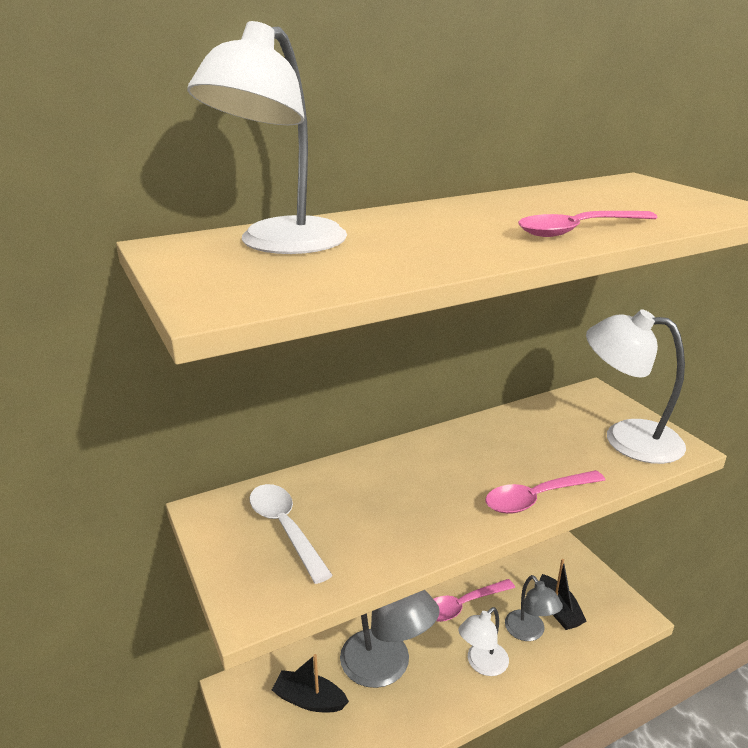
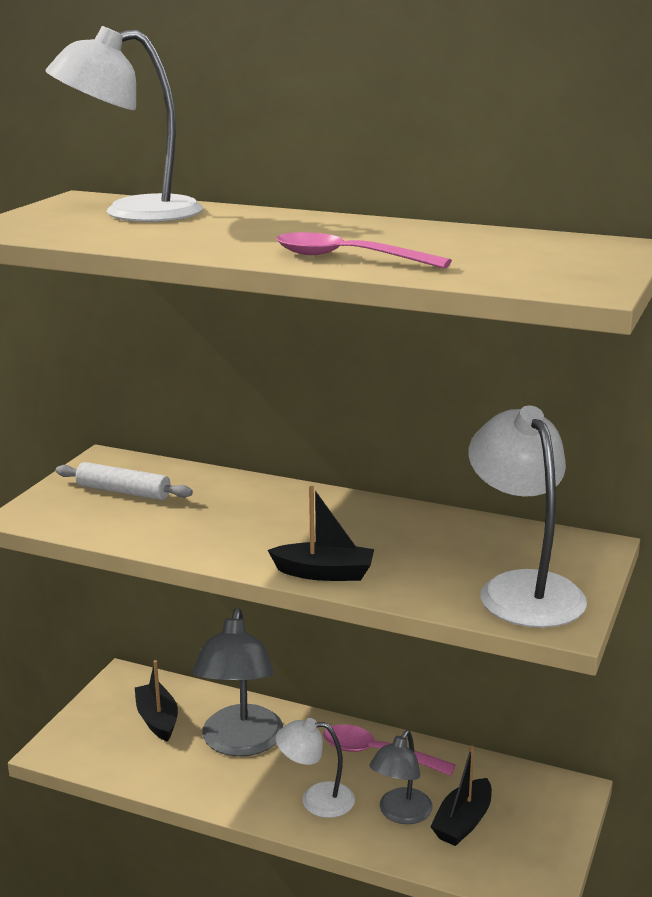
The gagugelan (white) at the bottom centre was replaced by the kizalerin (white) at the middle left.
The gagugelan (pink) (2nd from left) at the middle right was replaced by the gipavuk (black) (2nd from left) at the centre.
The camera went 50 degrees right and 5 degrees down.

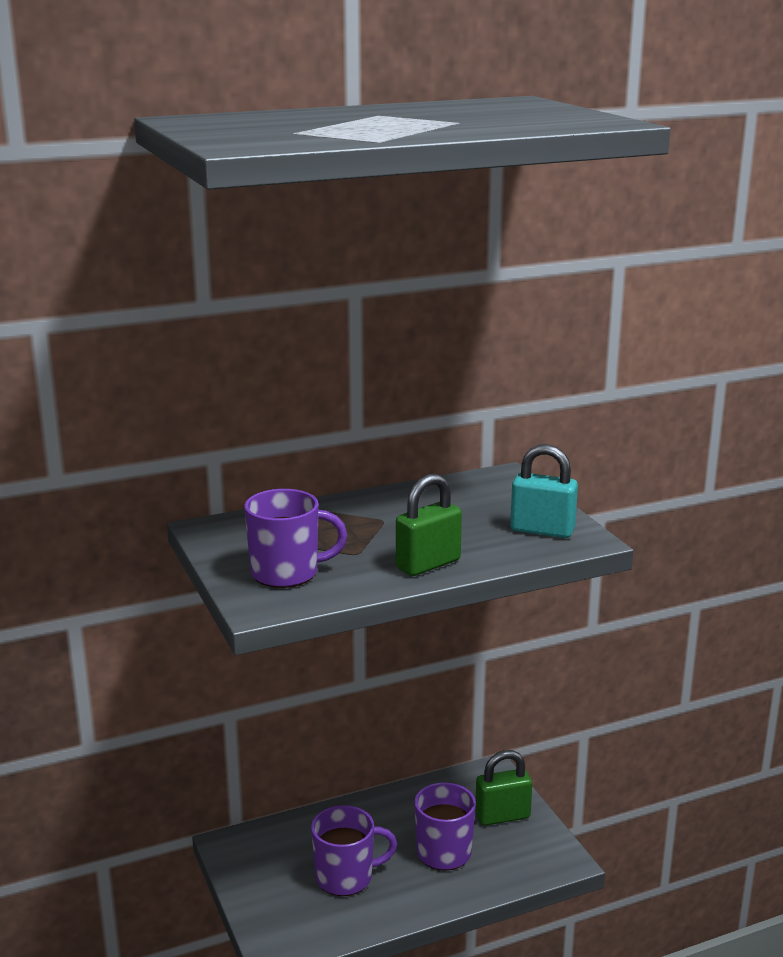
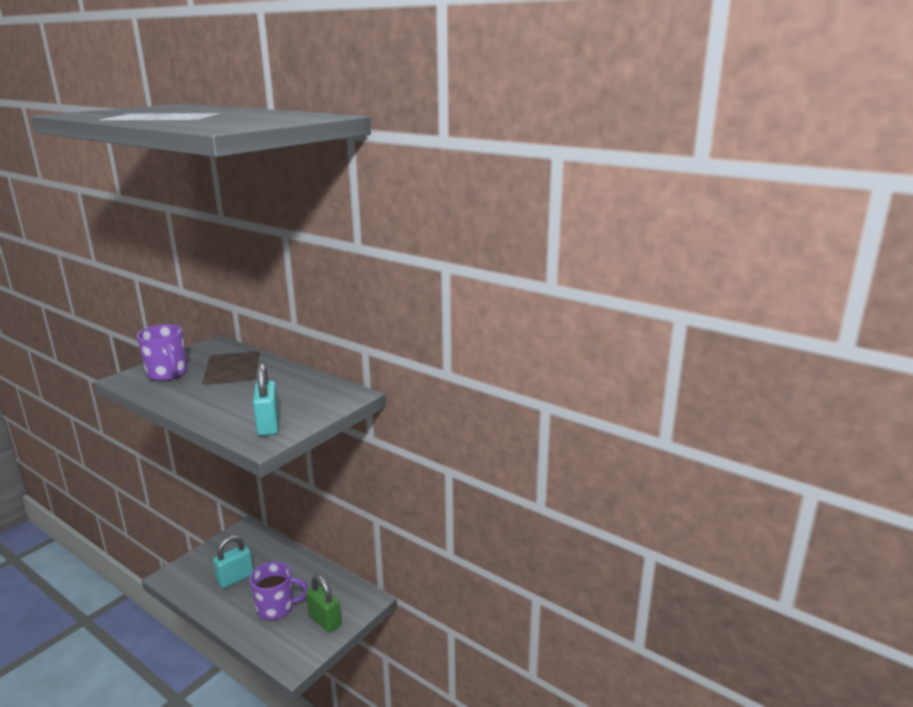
The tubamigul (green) (1st from left) at the centre disappeared.
The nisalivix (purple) (2nd from left) at the bottom centre was replaced by the tubamigul (turquoise) (1st from left) at the bottom left.
The camera went 60 degrees right and 0 degrees up.

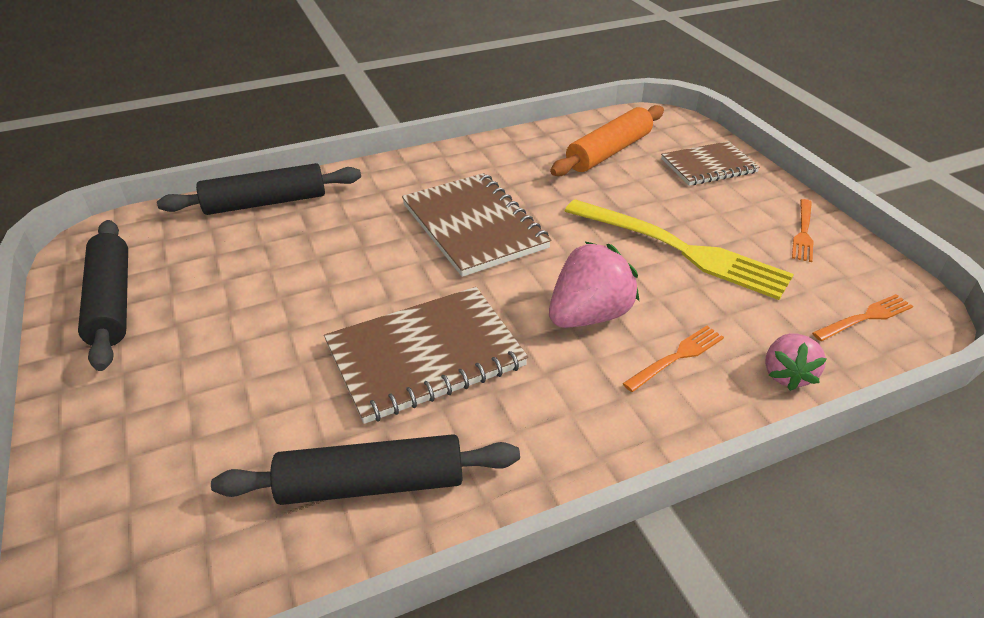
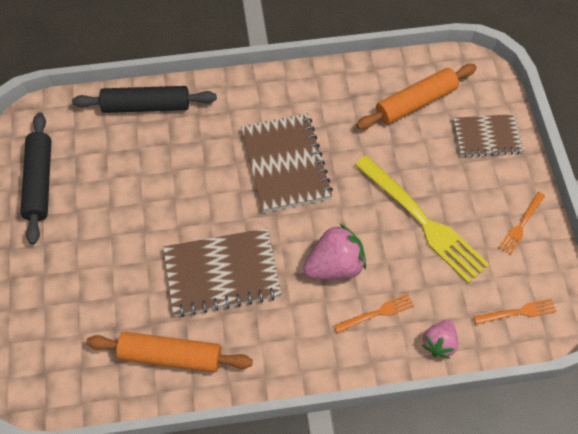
The kizalerin (black) (3rd from left) at the bottom centre became the kizalerin (orange) (1st from left) at the bottom left.
The camera went 15 degrees right and 20 degrees up.

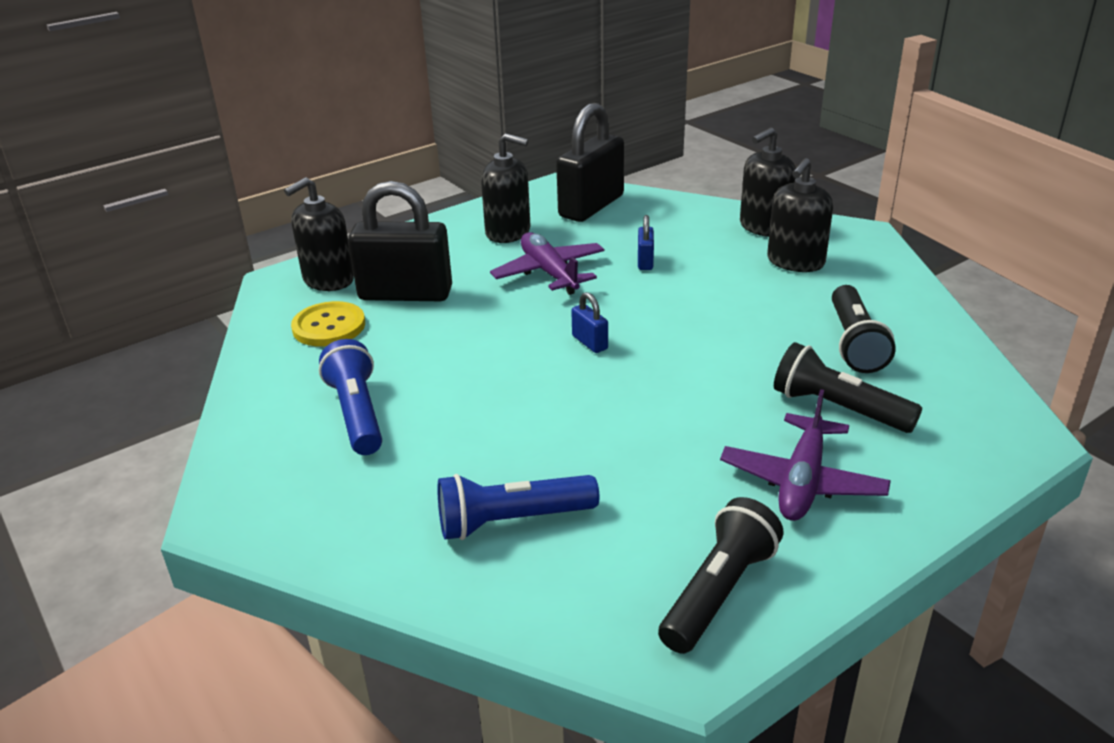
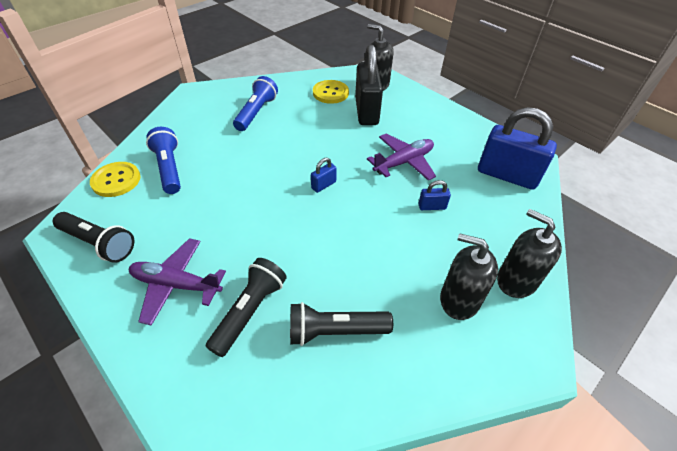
The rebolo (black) (2nd from left) at the top centre disappeared.
The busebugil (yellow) (1st from left) at the middle left appeared.
The tubamigul (black) (2nd from left) at the top centre became the tubamigul (blue) (3rd from left) at the top right.
The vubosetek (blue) (1st from left in the first image) at the middle left turned 45 degrees counterclockwise.
The camera went 80 degrees right and 15 degrees up.

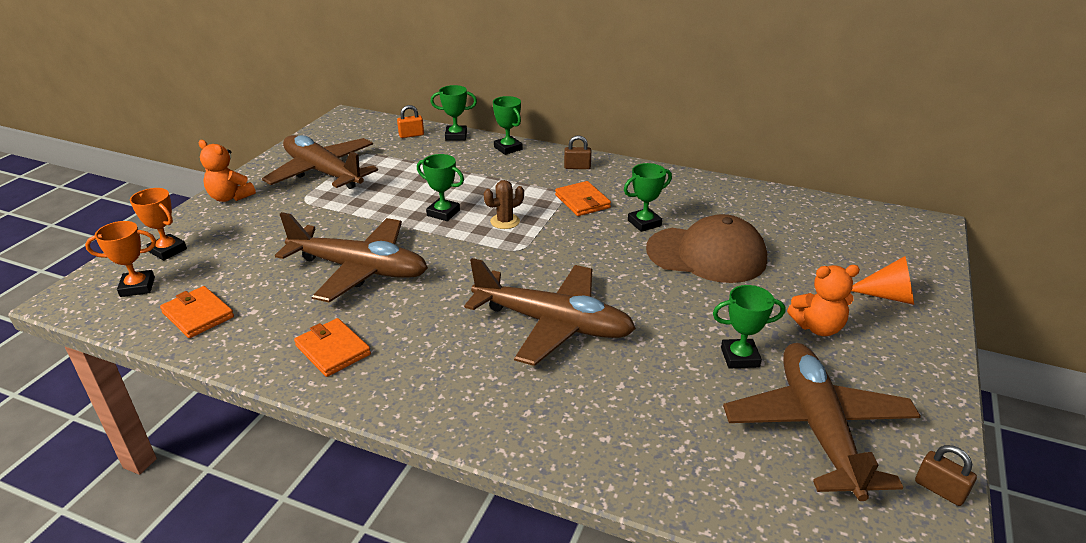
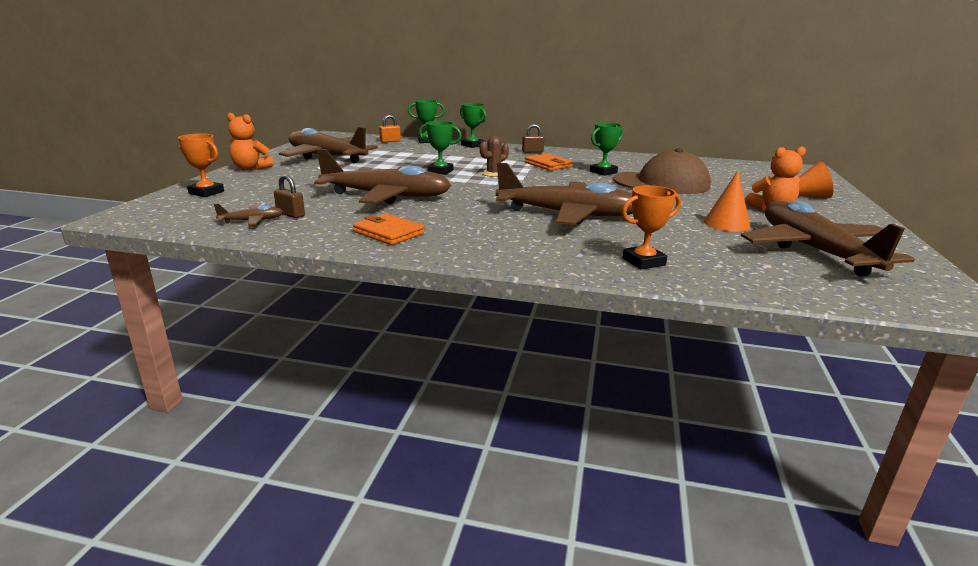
The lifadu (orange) (1st from left in the first image) moved from the middle left to the centre.
The tubamigul (brown) (2nd from left in the first image) moved from the bottom right to the middle left.
The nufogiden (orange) (1st from left) at the middle left was replaced by the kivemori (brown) (1st from left) at the middle left.
The lifadu (green) (5th from left) at the middle right was replaced by the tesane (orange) (1st from left) at the middle right.
The camera went 10 degrees left and 10 degrees down.

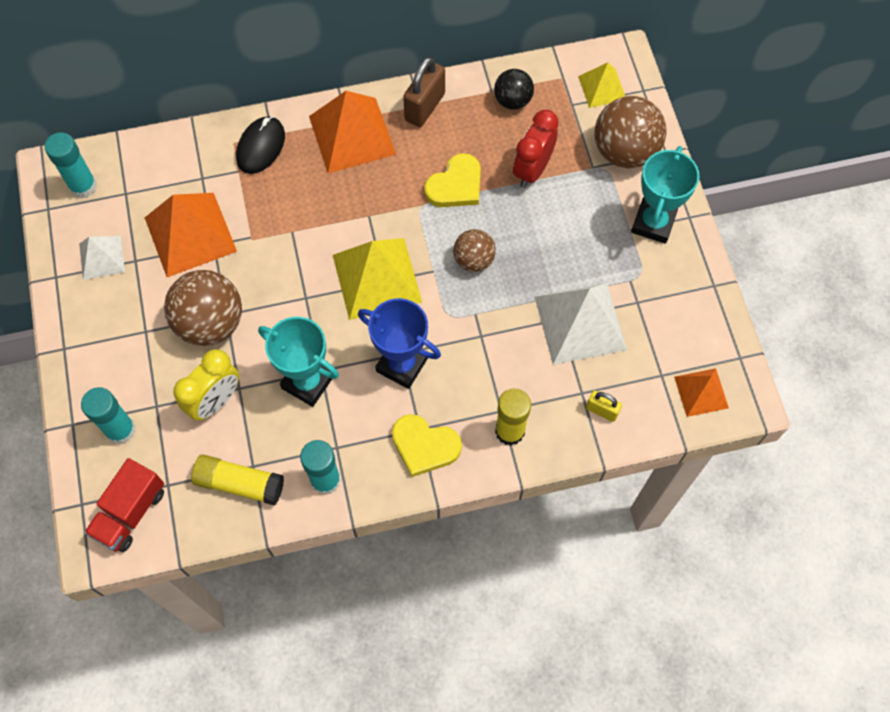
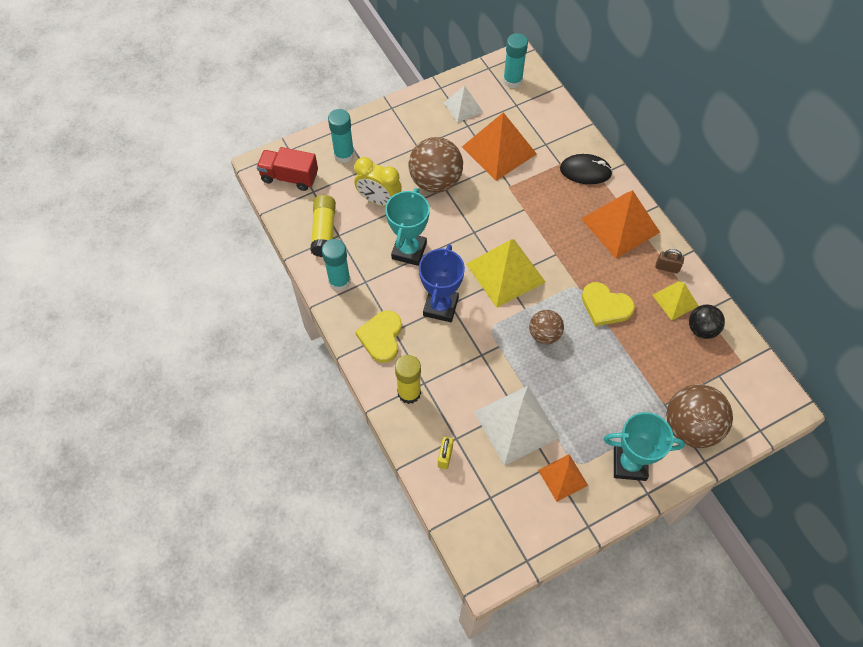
The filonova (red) at the top centre disappeared.
The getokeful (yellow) (2nd from left) moved from the top right to the middle right.
The getokeful (orange) (3rd from left in the first image) moved from the middle right to the bottom centre.
The tubamigul (brown) at the top centre changed to 0.56 times the size.
The camera went 75 degrees right and 5 degrees down.

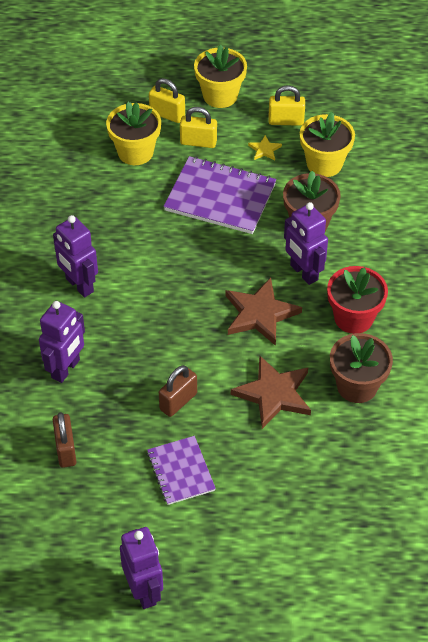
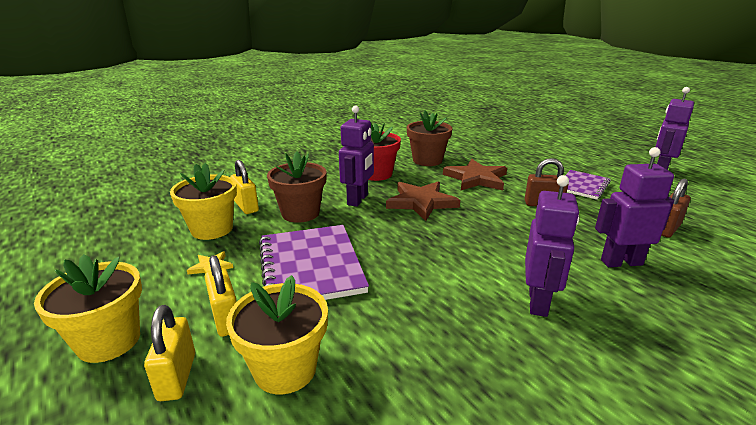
The tubamigul (yellow) (3rd from left) moved from the top right to the middle left.
The camera went 125 degrees left and 25 degrees down.

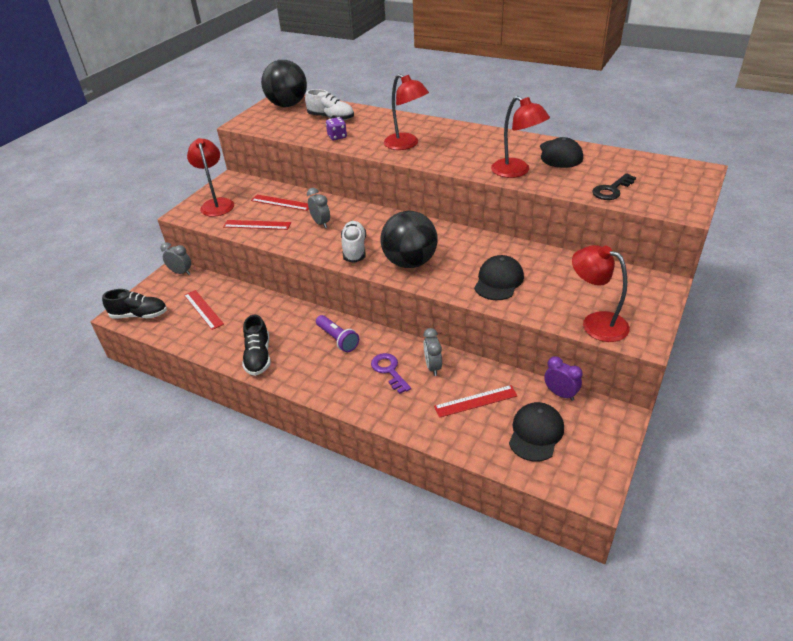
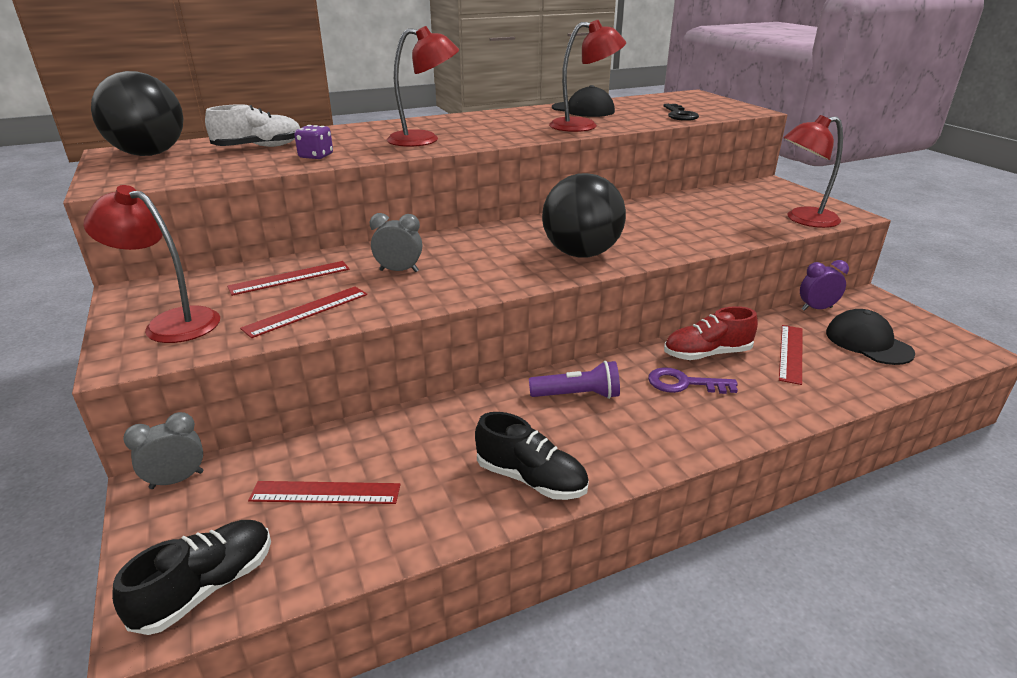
The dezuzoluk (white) (2nd from left) at the centre disappeared.
The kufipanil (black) (1st from left) at the centre disappeared.
The filonova (grey) (3rd from left) at the centre was replaced by the dezuzoluk (red) at the middle right.
The camera went 55 degrees left and 10 degrees down.

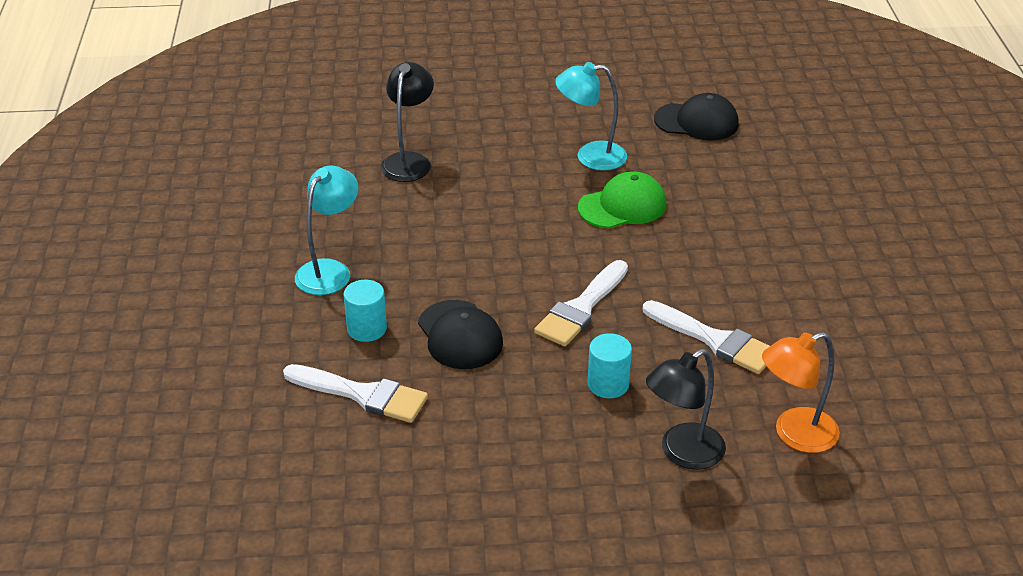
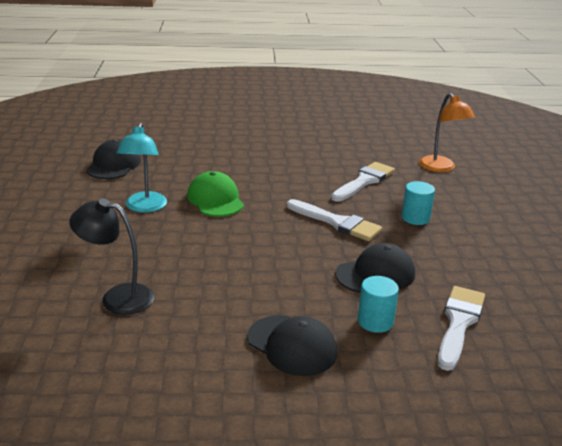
The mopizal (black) (2nd from left) at the bottom right disappeared.
The mopizal (turquoise) (1st from left) at the middle left was replaced by the kufipanil (black) (2nd from left) at the bottom centre.
The camera went 90 degrees left and 10 degrees down.

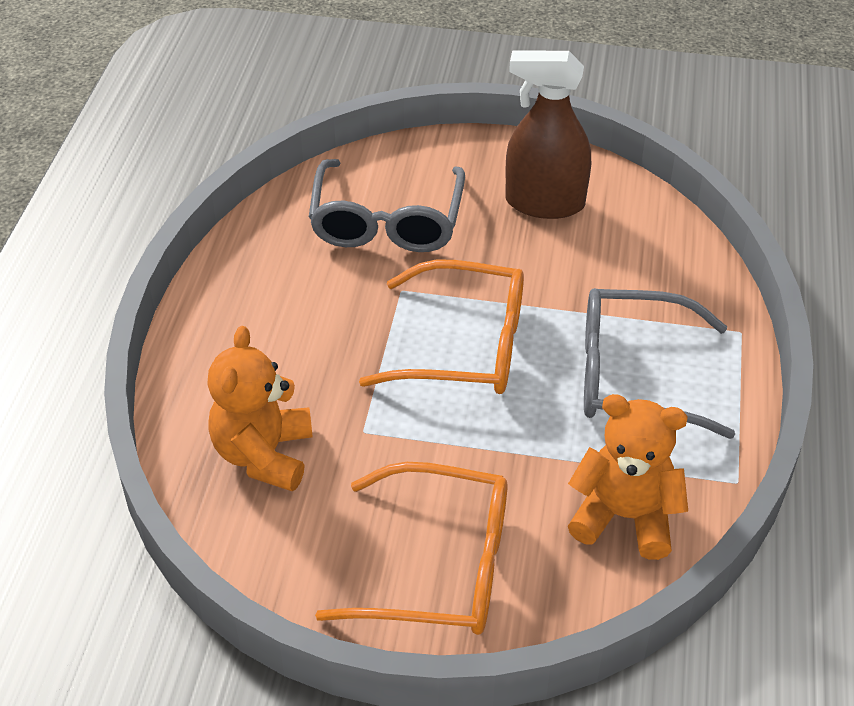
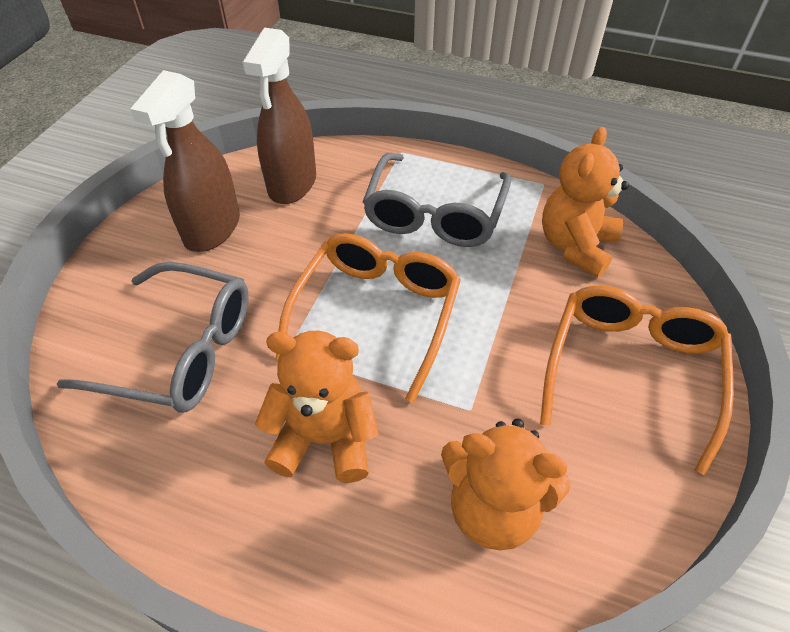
The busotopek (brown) (2nd from left) at the top centre appeared.
The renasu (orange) (1st from left) at the centre appeared.
The camera went 80 degrees left and 5 degrees up.

